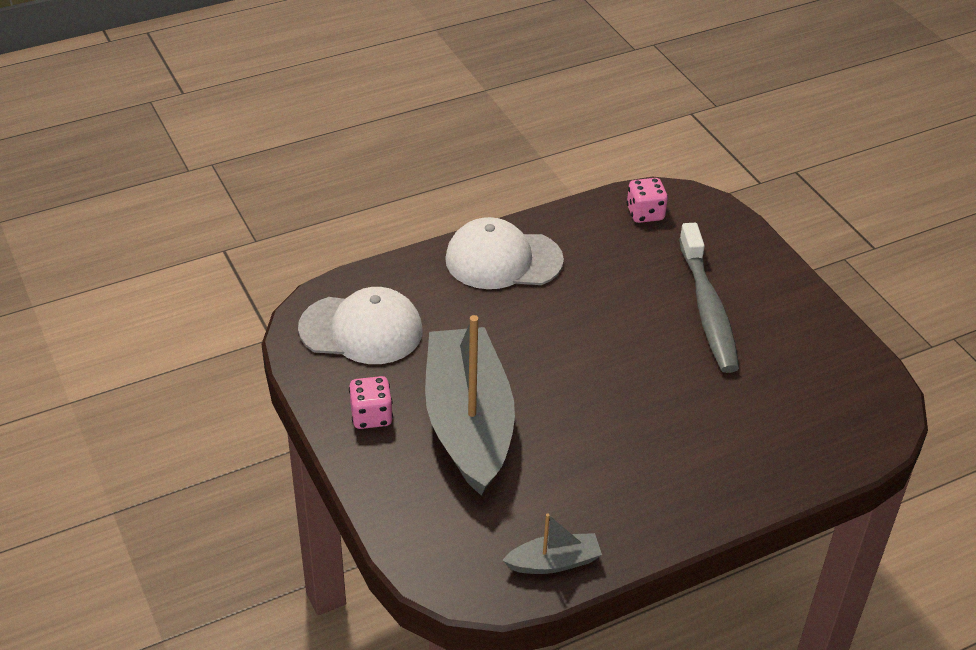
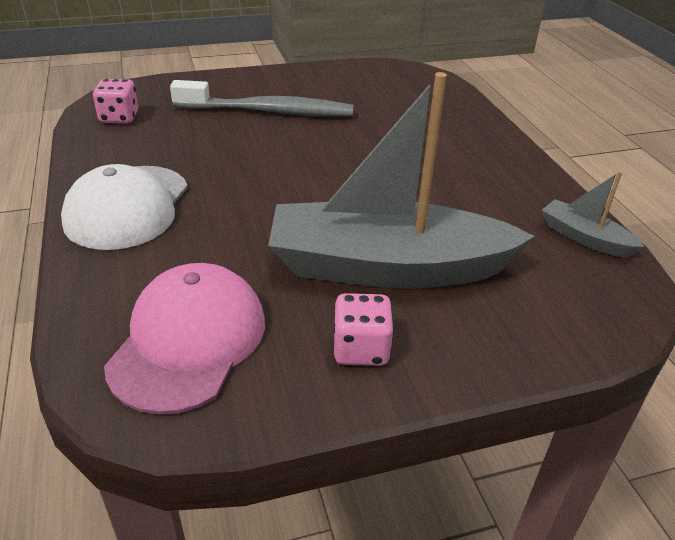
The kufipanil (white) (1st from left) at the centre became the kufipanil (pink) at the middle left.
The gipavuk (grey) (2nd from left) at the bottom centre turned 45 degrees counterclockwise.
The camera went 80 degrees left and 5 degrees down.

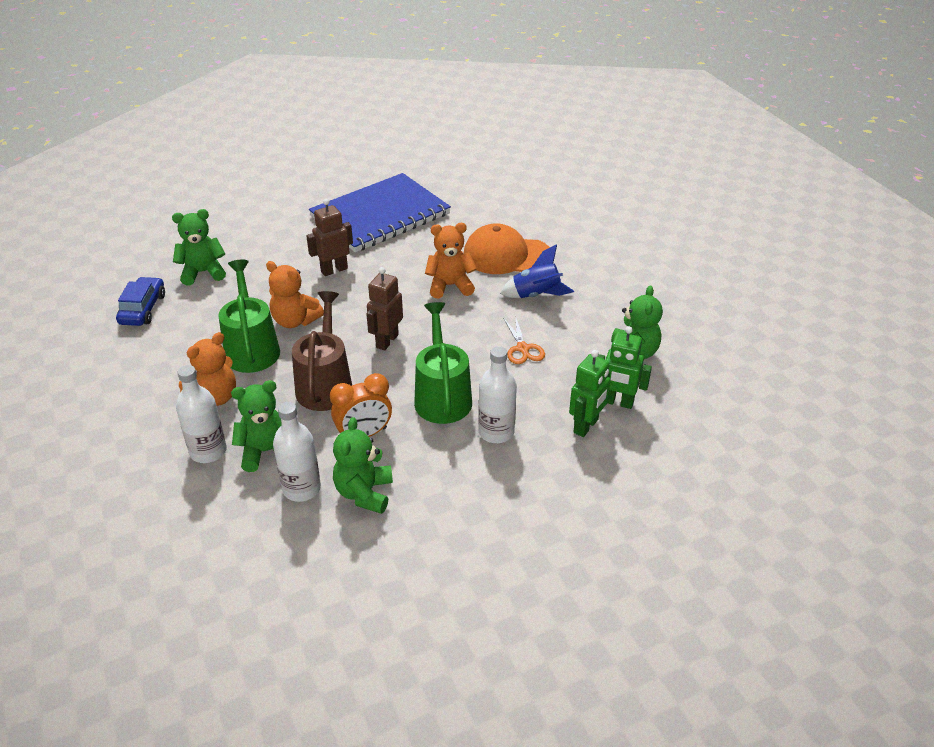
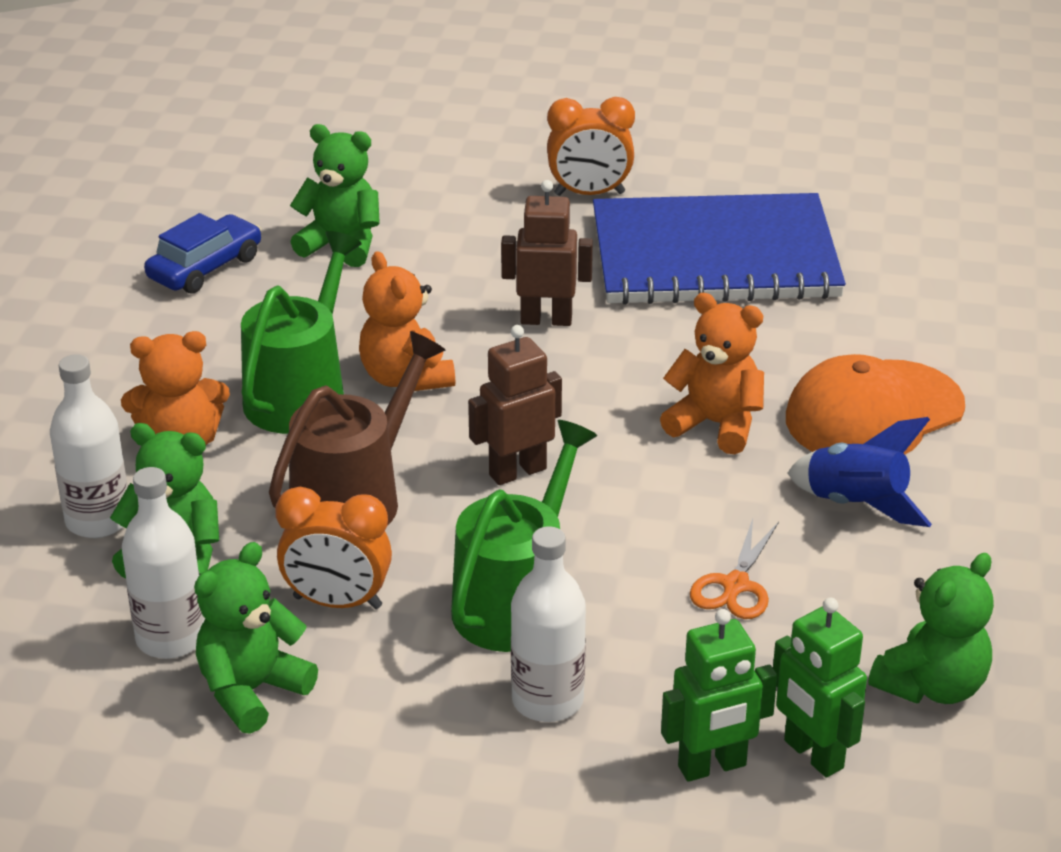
The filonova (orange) (2nd from left) at the top centre appeared.
The kufipanil (orange) at the top centre turned 75 degrees counterclockwise.
The camera went 35 degrees right and 5 degrees down.

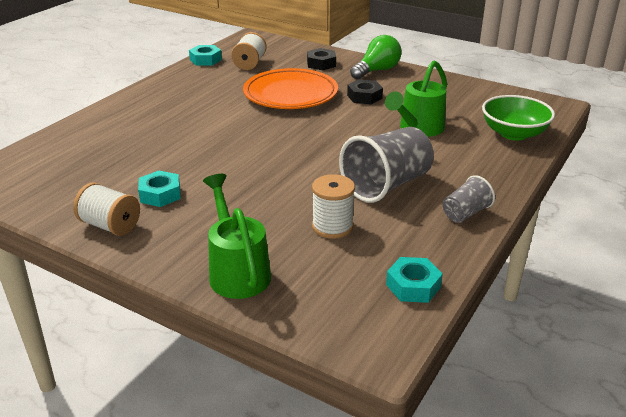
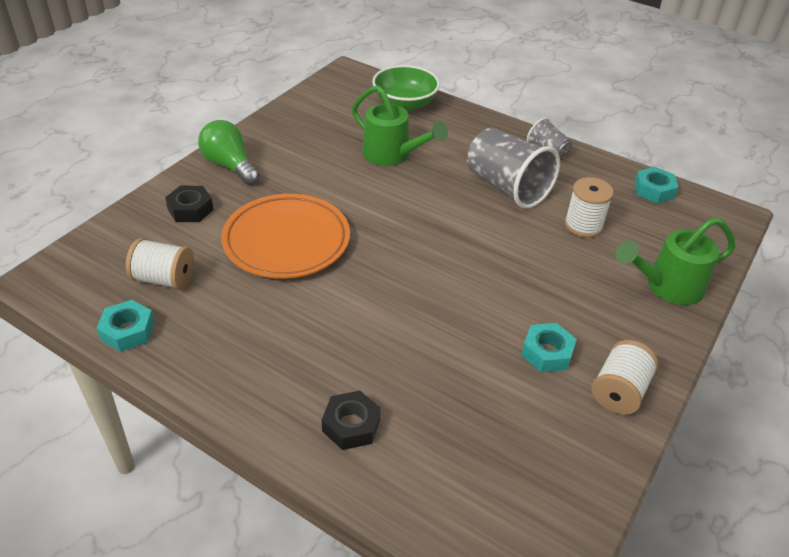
The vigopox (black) (2nd from left) moved from the top centre to the bottom centre.
The camera went 90 degrees left and 10 degrees up.

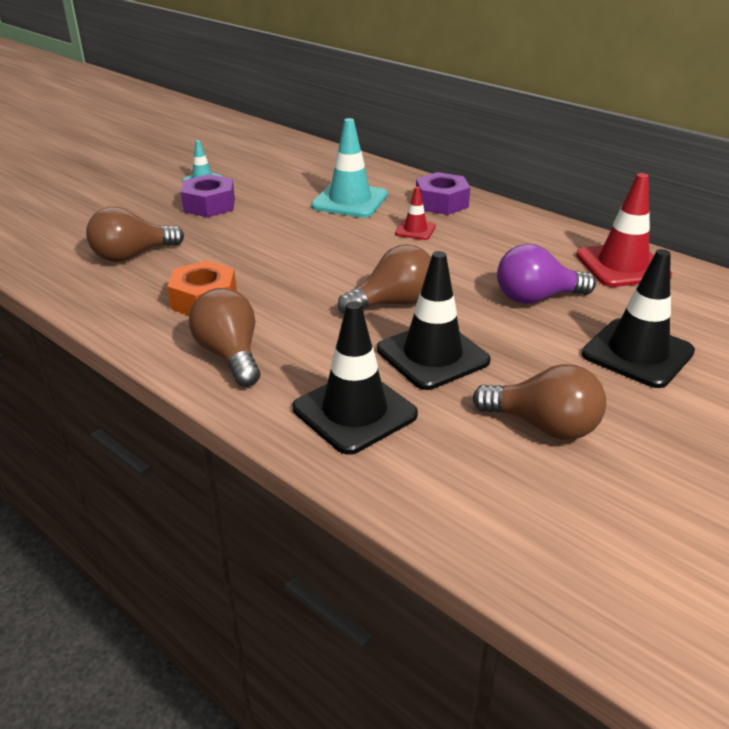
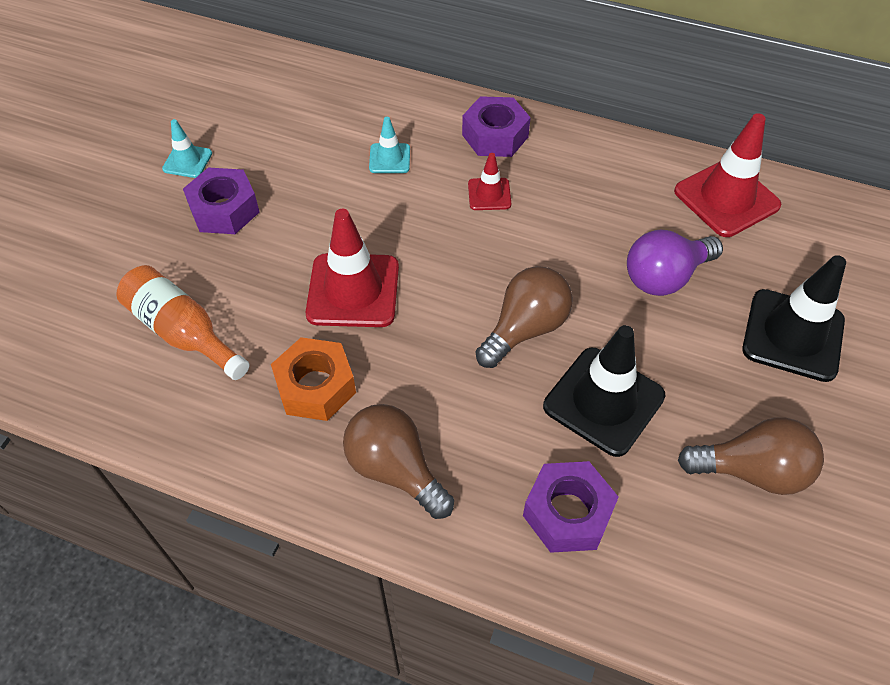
The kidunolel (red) (1st from left) at the centre appeared.
The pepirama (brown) (1st from left) at the top left was replaced by the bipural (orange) at the middle left.
The kidunolel (black) (1st from left) at the centre was replaced by the vigopox (purple) (3rd from left) at the bottom centre.
The kidunolel (turquoise) (2nd from left) at the top centre changed to 0.52 times the size.
The camera went 20 degrees left and 20 degrees up.

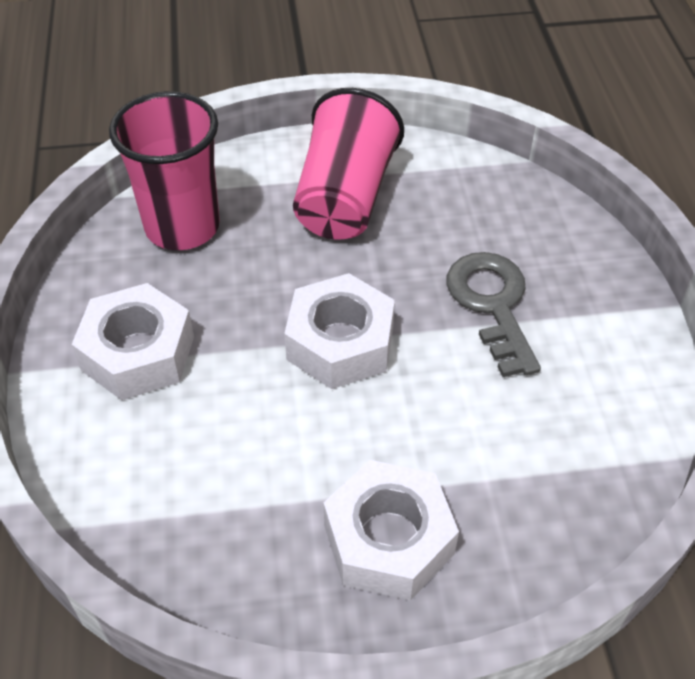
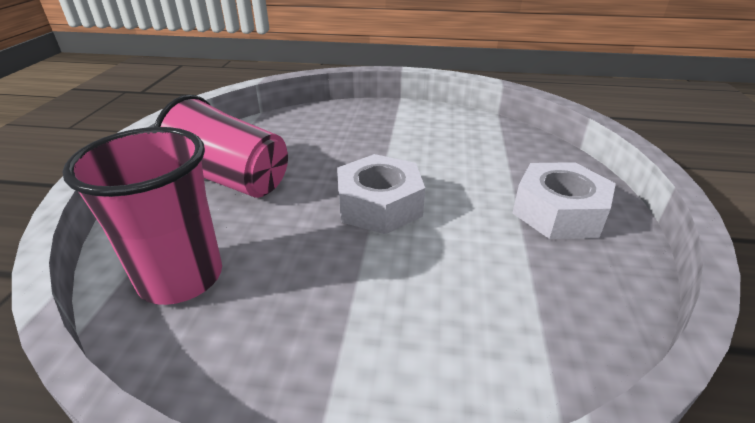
The vigopox (white) (1st from left) at the middle left disappeared.
The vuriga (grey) at the middle right disappeared.
The camera went 75 degrees left and 15 degrees down.

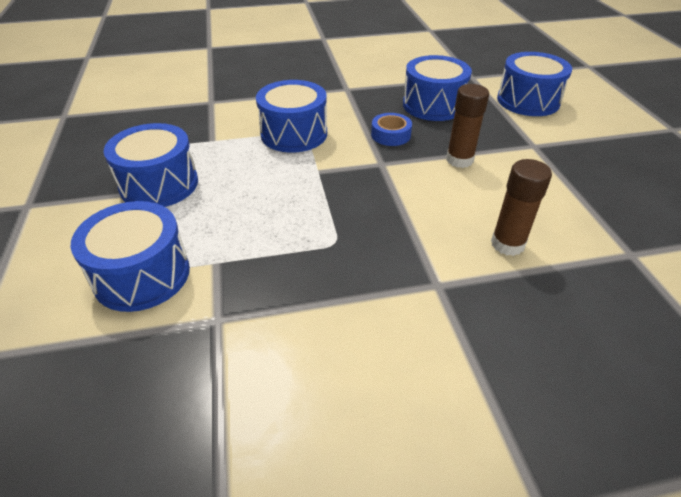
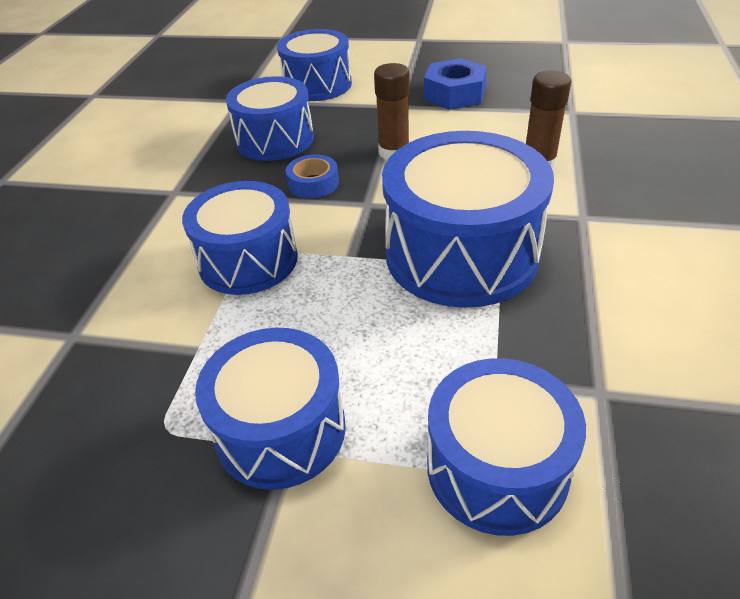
The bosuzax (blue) (5th from left) at the centre appeared.
The vigopox (blue) at the top centre appeared.
The camera went 65 degrees left and 0 degrees up.

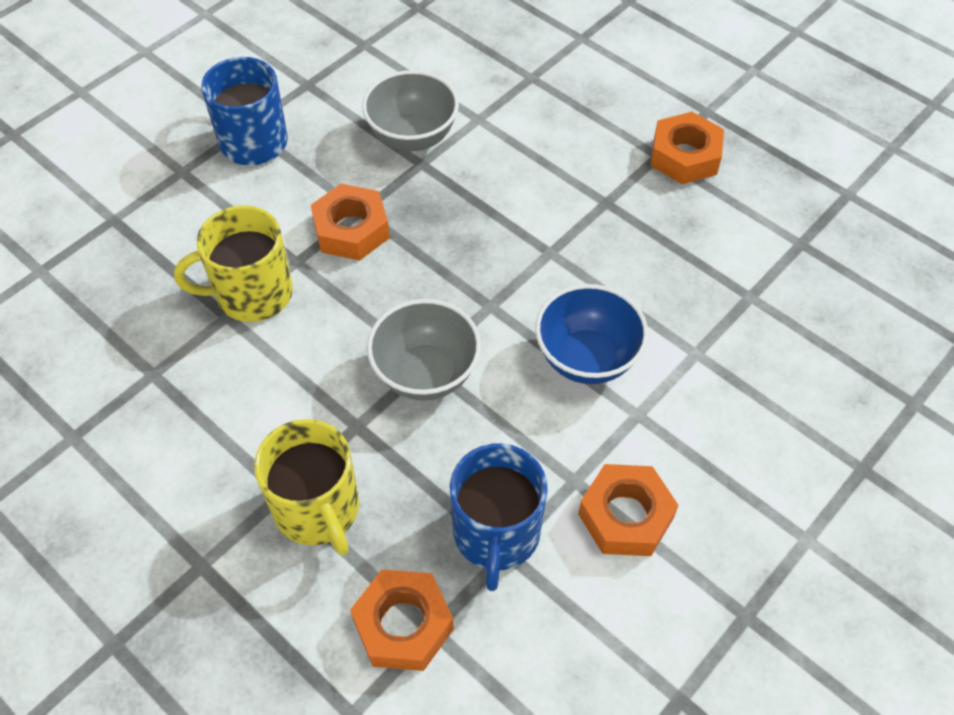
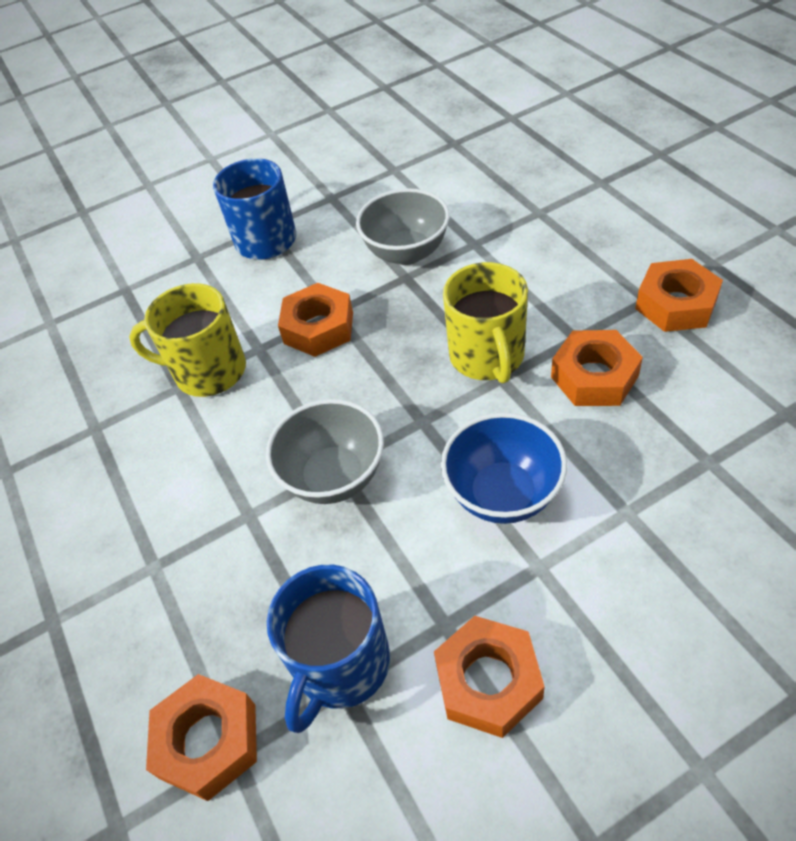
The vigopox (orange) (4th from left) at the middle right appeared.
The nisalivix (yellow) (2nd from left) moved from the bottom left to the centre.
The camera went 25 degrees right and 5 degrees down.

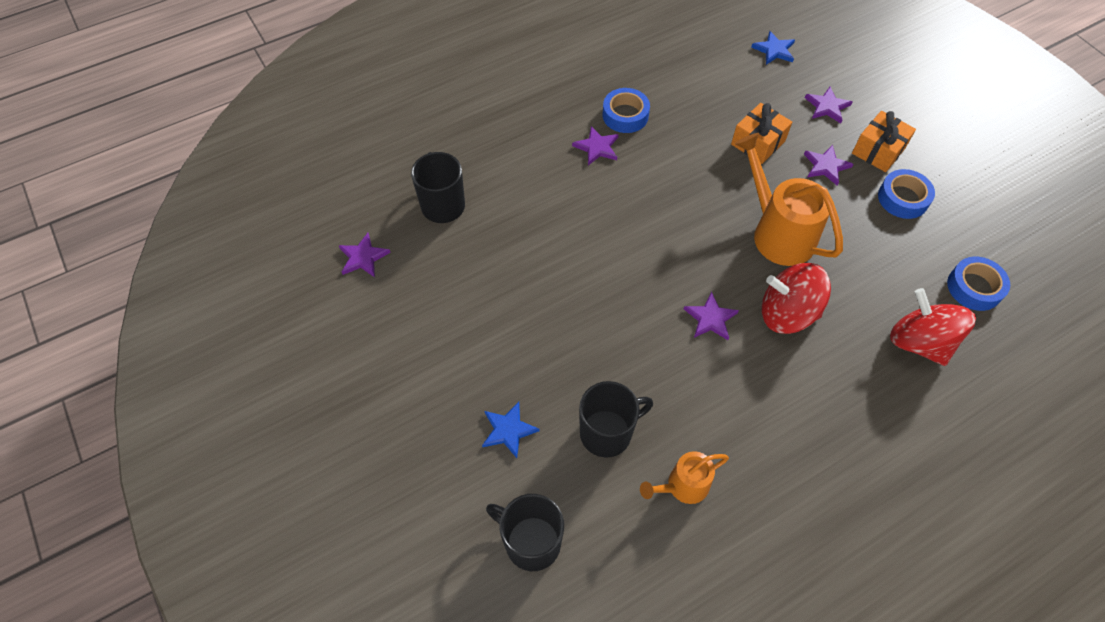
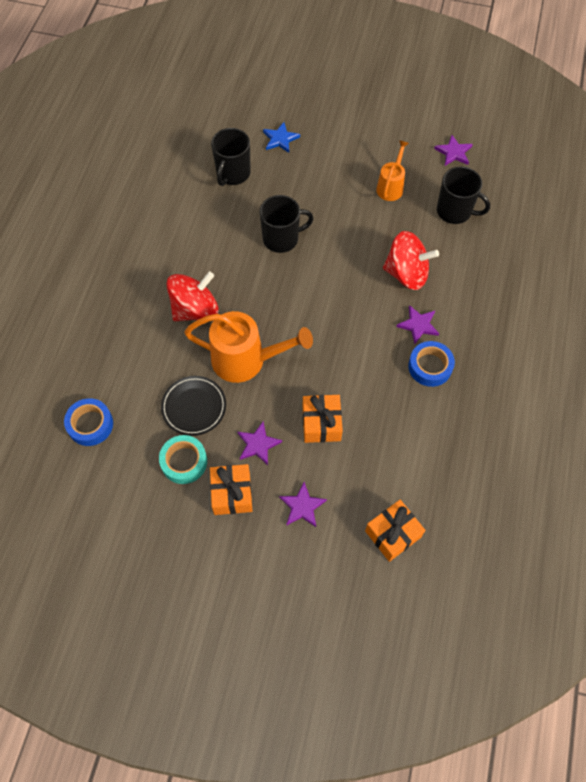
The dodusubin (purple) (3rd from left) at the centre disappeared.
The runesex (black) at the middle left appeared.
The nisalivix (black) (2nd from left) moved from the bottom centre to the top centre.
The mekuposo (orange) (1st from left in the first image) moved from the bottom centre to the top right.
The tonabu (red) (2nd from left) moved from the middle right to the top right.
The dodusubin (blue) (2nd from left) at the top right was replaced by the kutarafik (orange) (3rd from left) at the bottom right.
The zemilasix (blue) (2nd from left) at the top right became the zemilasix (turquoise) at the middle left.
The camera went 135 degrees right and 5 degrees up.

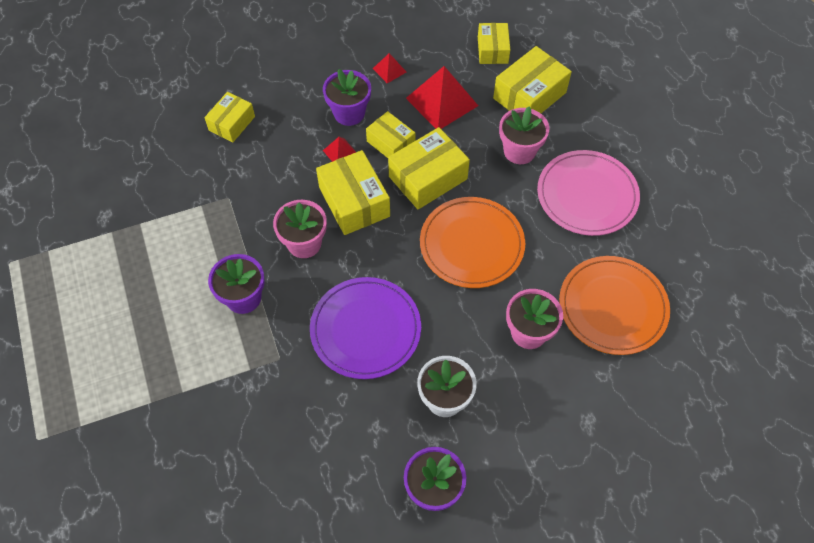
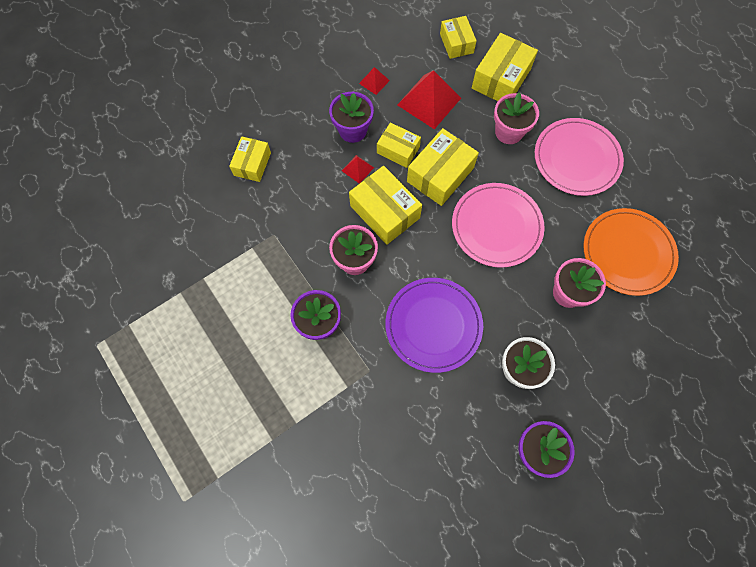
The runesex (orange) (1st from left) at the centre became the runesex (pink) (1st from left) at the centre.
The camera went 15 degrees left and 10 degrees up.

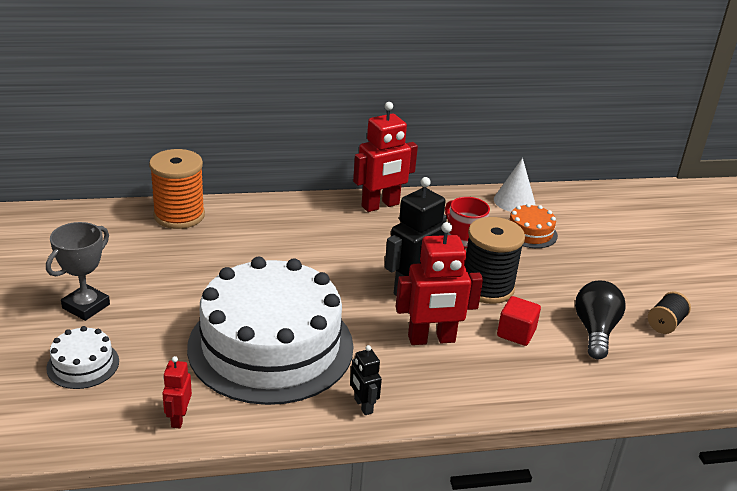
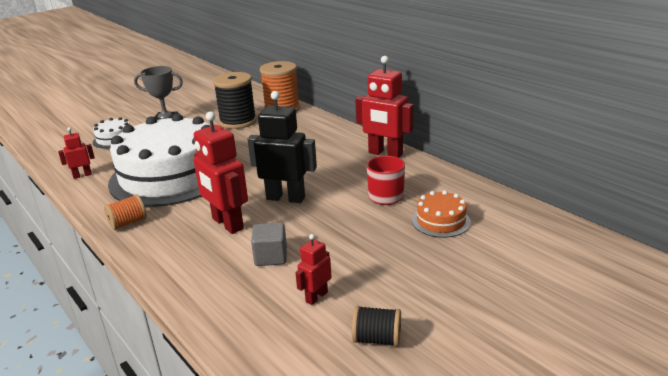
The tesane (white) at the middle right disappeared.
The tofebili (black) (1st from left) moved from the middle right to the top centre.
The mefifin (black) (1st from left) at the bottom centre was replaced by the tofebili (orange) (1st from left) at the middle left.
The pepirama (black) at the middle right was replaced by the mefifin (red) (3rd from left) at the bottom centre.
The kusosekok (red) at the middle right became the kusosekok (grey) at the centre.
The camera went 65 degrees right and 5 degrees down.

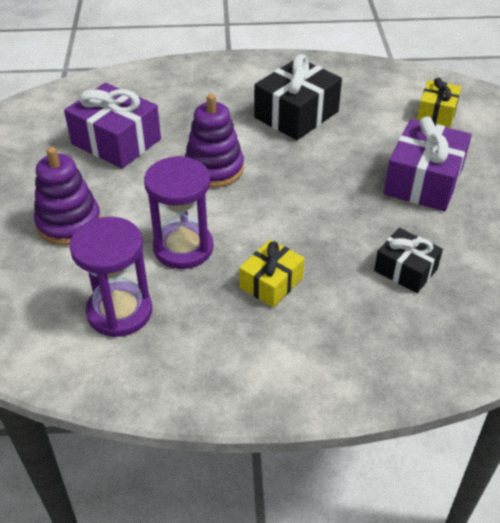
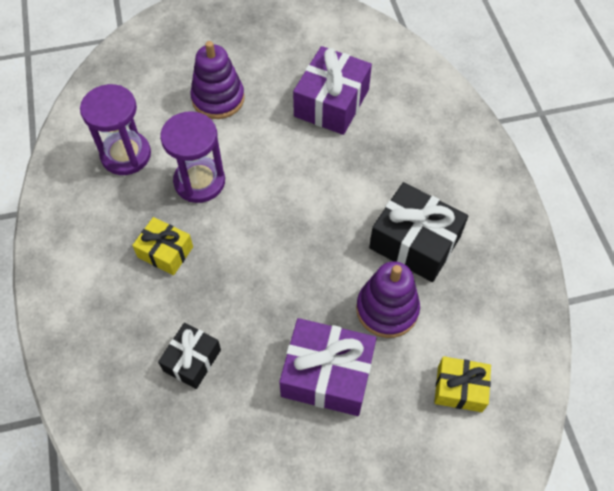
The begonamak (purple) (2nd from left) moved from the top centre to the centre.
The camera went 80 degrees right and 15 degrees up.

